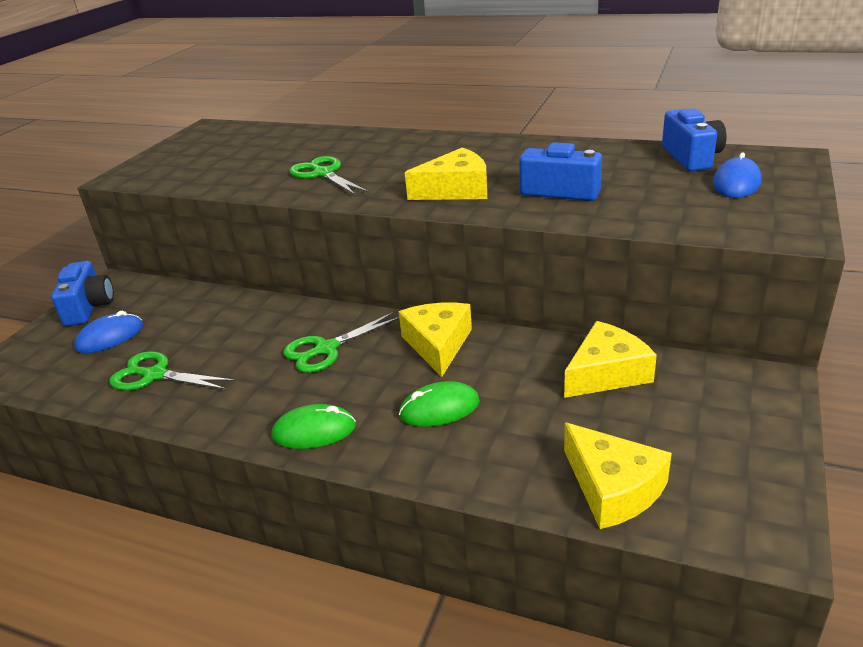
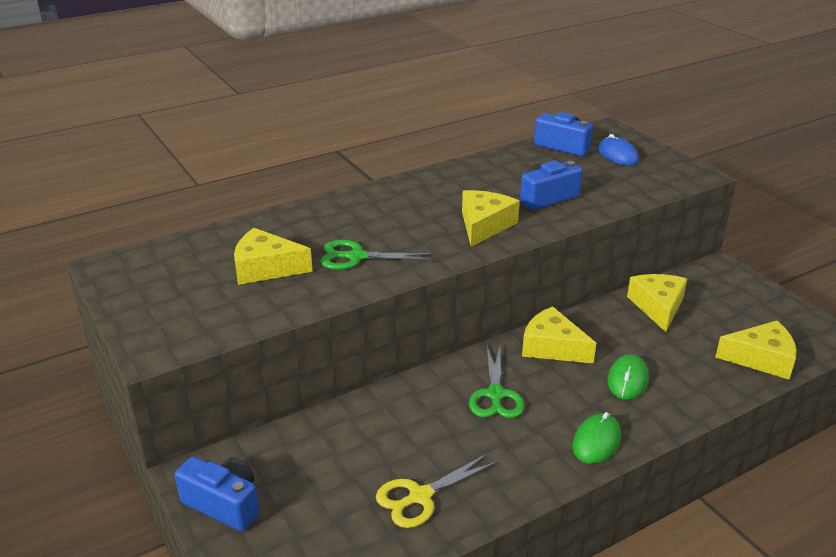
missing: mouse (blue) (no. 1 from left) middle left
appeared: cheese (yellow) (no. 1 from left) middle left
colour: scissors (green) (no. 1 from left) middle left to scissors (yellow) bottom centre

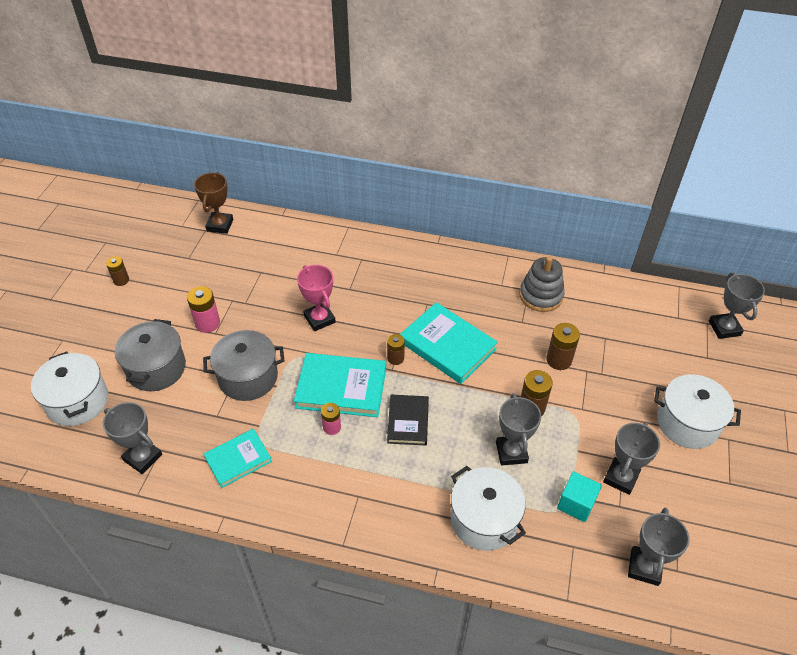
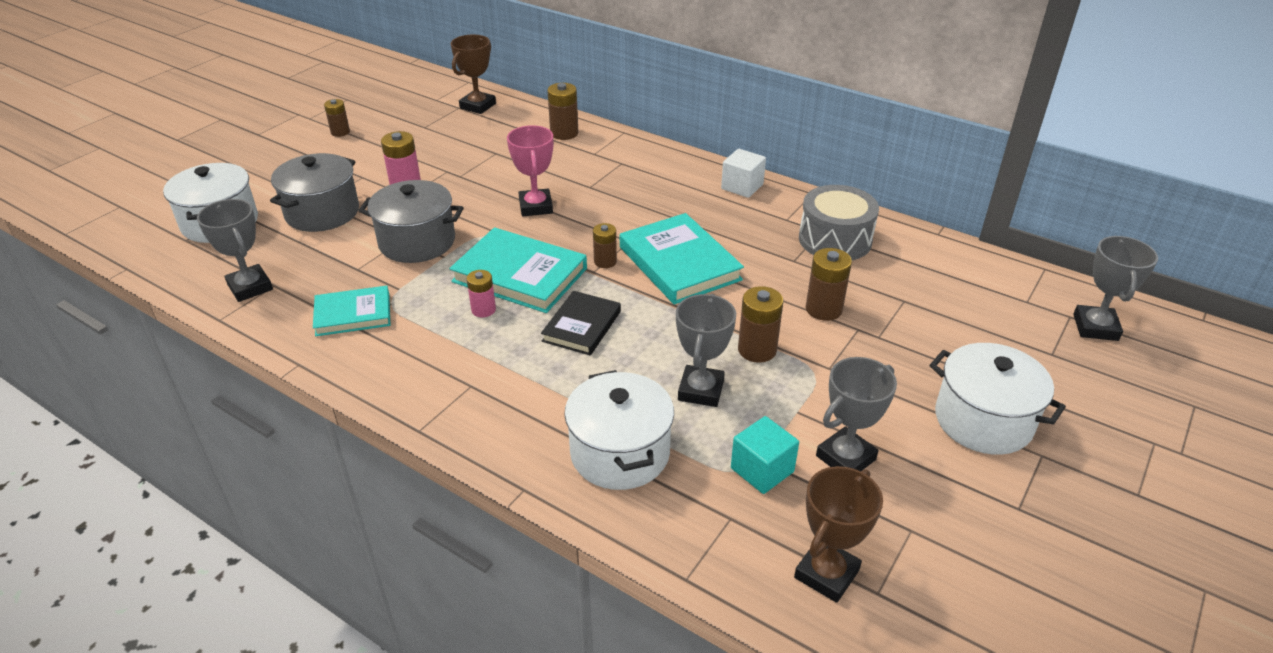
appeared: battery (brown) (no. 2 from left) top centre; cube (white) top centre
exchanged: stacking toy (grey) middle right to drum (grey) centre
colour: trophy (grey) (no. 4 from left) bottom right to trophy (brown) (no. 2 from left) bottom centre

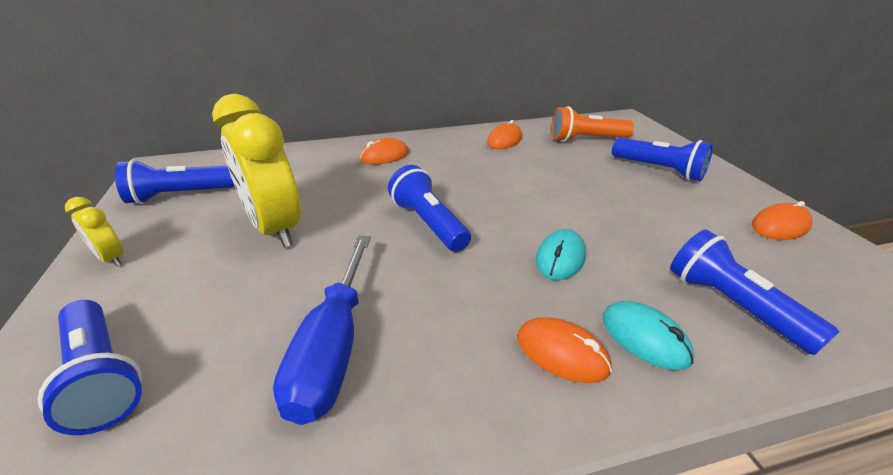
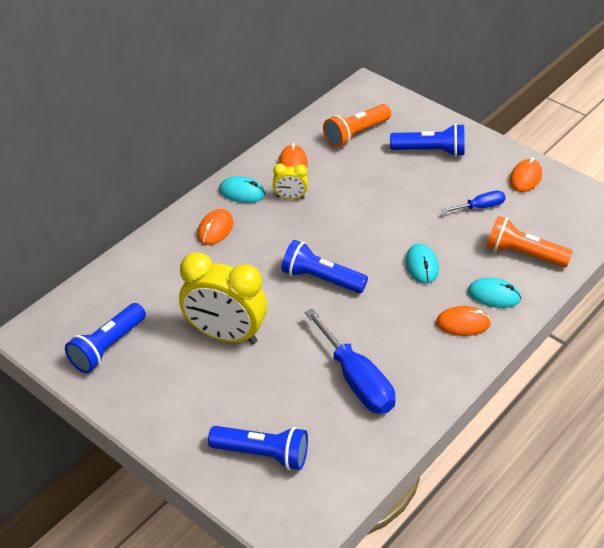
appeared: mouse (turquoise) (no. 1 from left) centre; screwdriver (blue) (no. 2 from left) middle right
relocated: clock (yellow) (no. 1 from left in the first image) middle left to clock (yellow) (no. 2 from left) top centre
colour: flashlight (blue) (no. 5 from left) middle right to flashlight (orange) (no. 2 from left) middle right

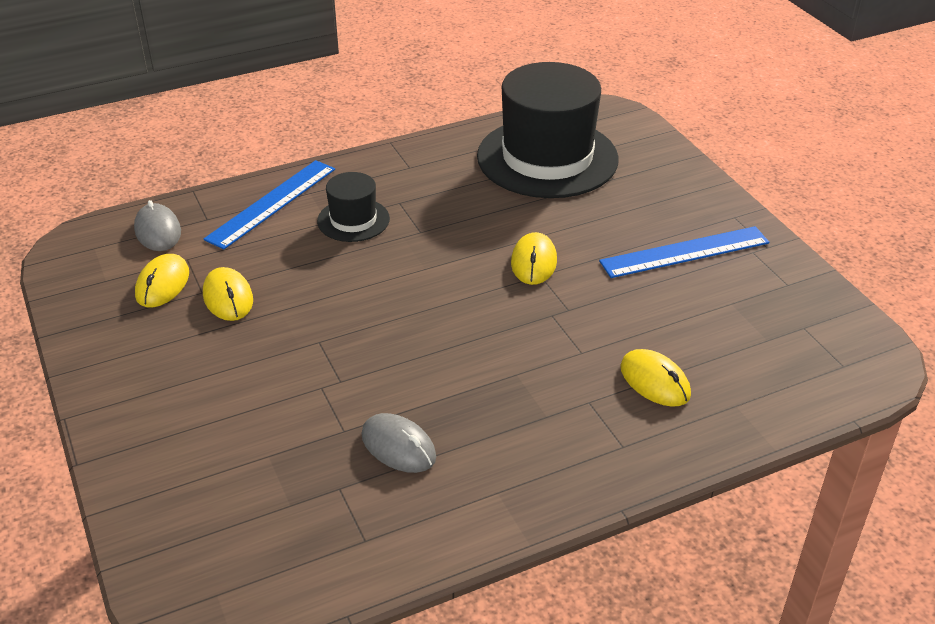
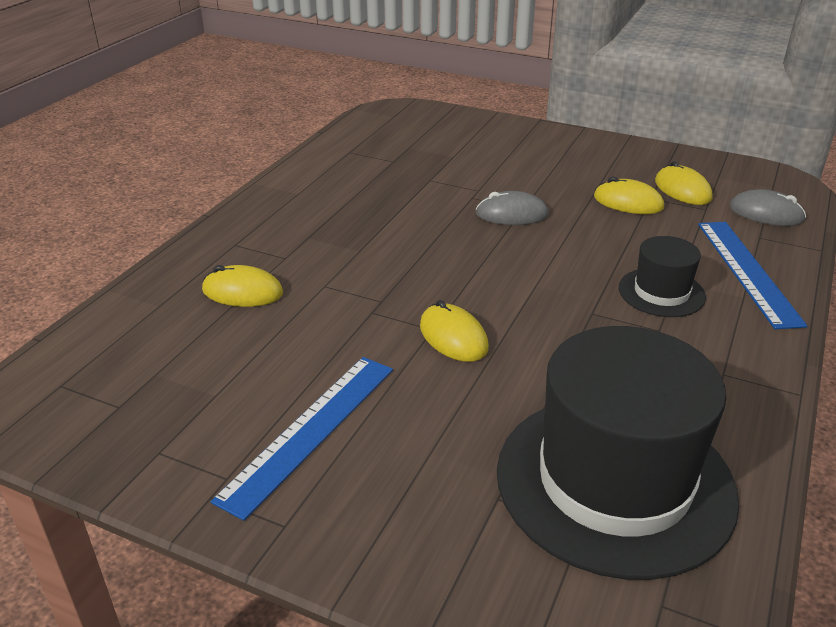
relocated: mouse (grey) (no. 2 from left in the first image) bottom centre to mouse (grey) (no. 1 from left) top centre

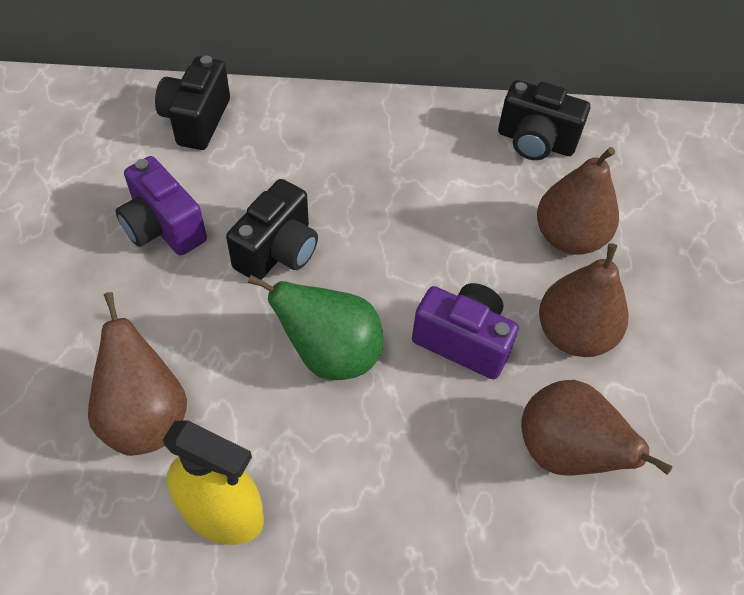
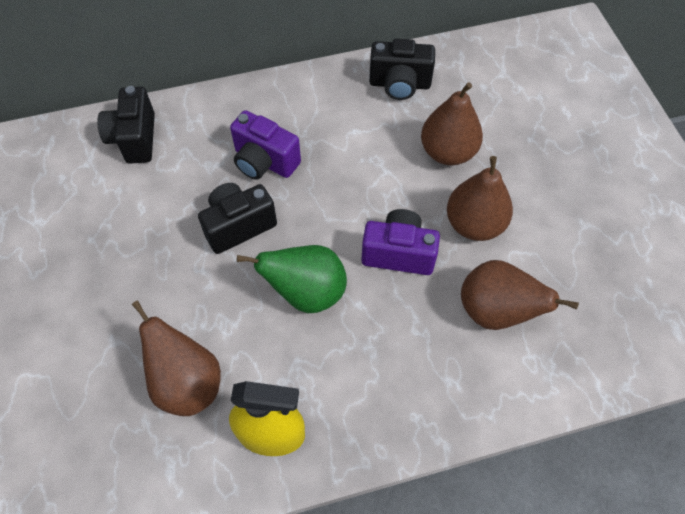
relocated: camera (purple) (no. 1 from left) middle left to top centre
spun: camera (black) (no. 2 from left) centre = centre 135 degrees counterclockwise

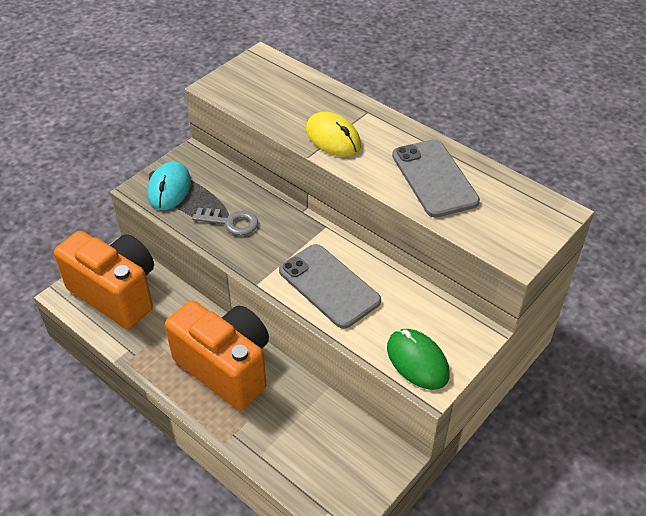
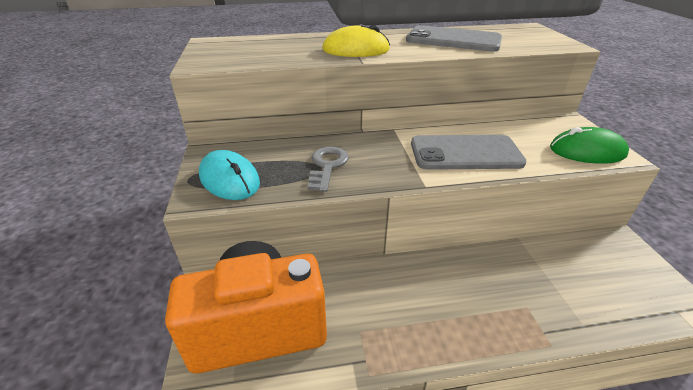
missing: camera (orange) (no. 2 from left) bottom centre
spun: key (grey) centre = centre 45 degrees counterclockwise

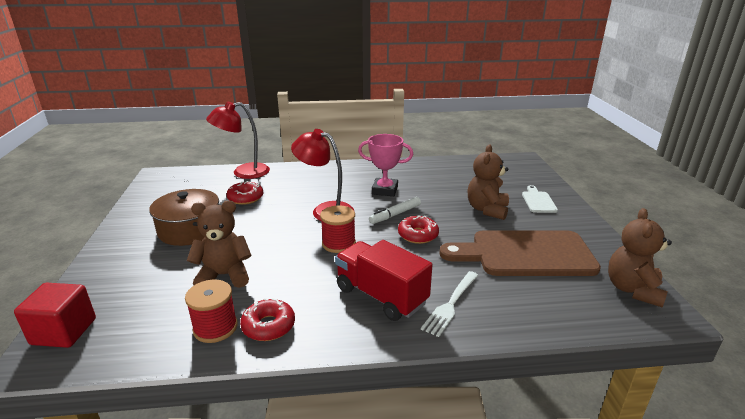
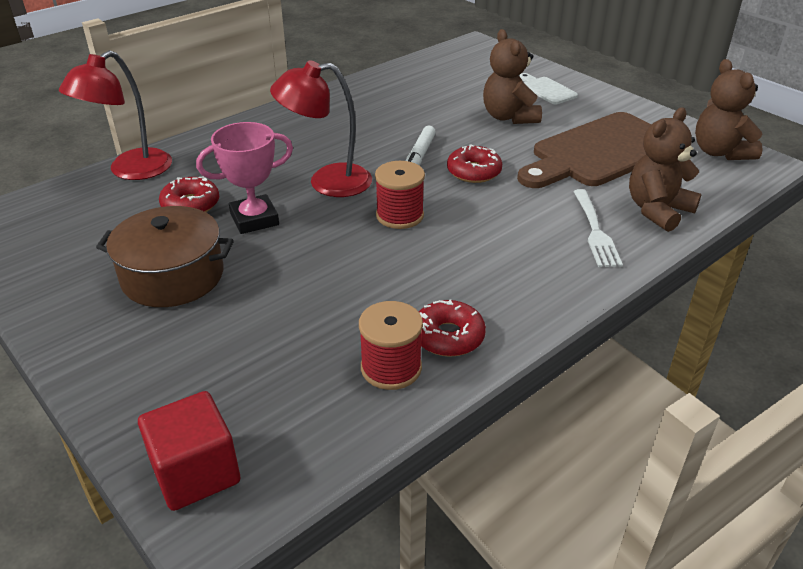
missing: truck (red) bottom centre
relocated: teddy bear (brown) (no. 1 from left in the first image) middle left to teddy bear (brown) (no. 2 from left) top right; trophy (pink) centre to top left

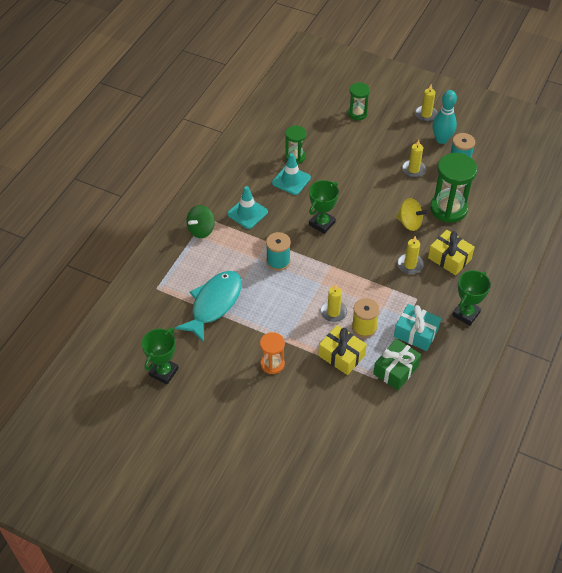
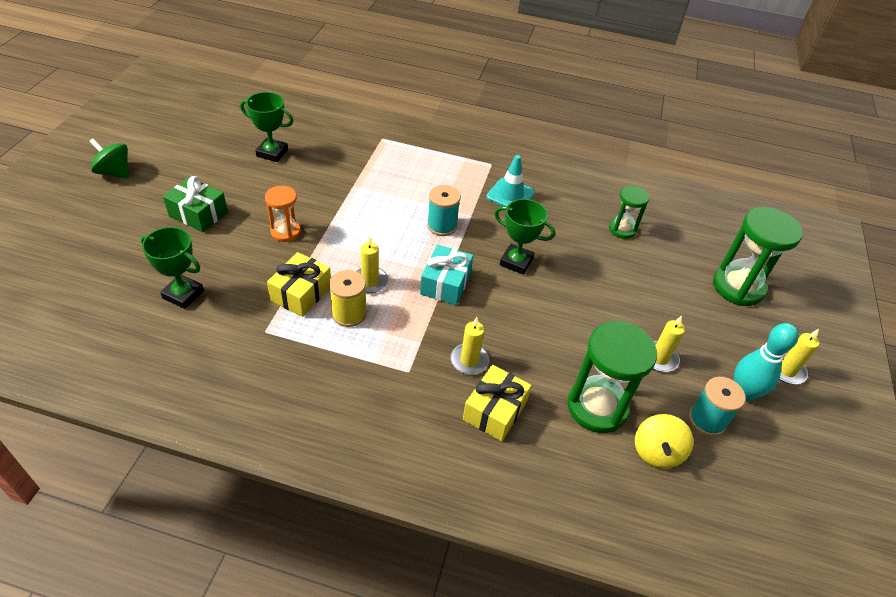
missing: fish (turquoise) centre; traffic cone (turquoise) (no. 2 from left) top centre
relocated: spinning top (green) centre to top left; gift (green) middle right to middle left; gift (turquoise) middle right to centre; spinning top (yellow) middle right to bottom right; trophy (green) (no. 3 from left in the first image) middle right to trophy (green) (no. 1 from left) middle left
size: hourglass (green) (no. 2 from left in the first image) top centre = middle right x1.75

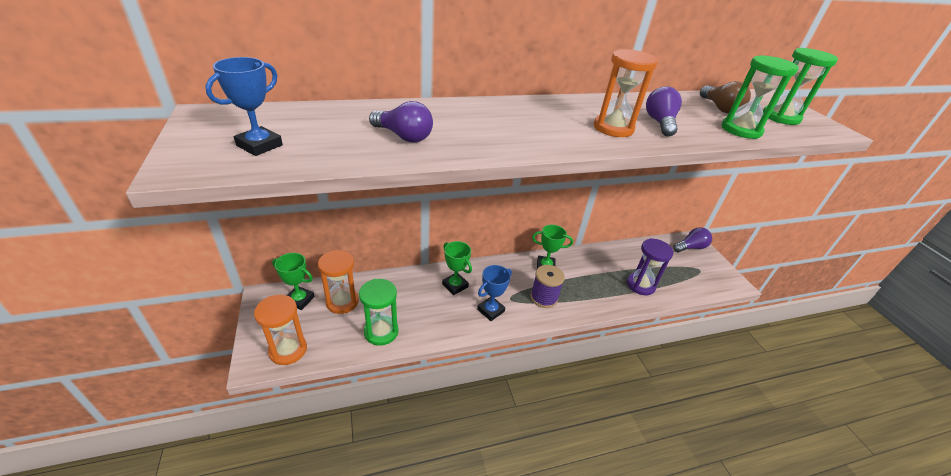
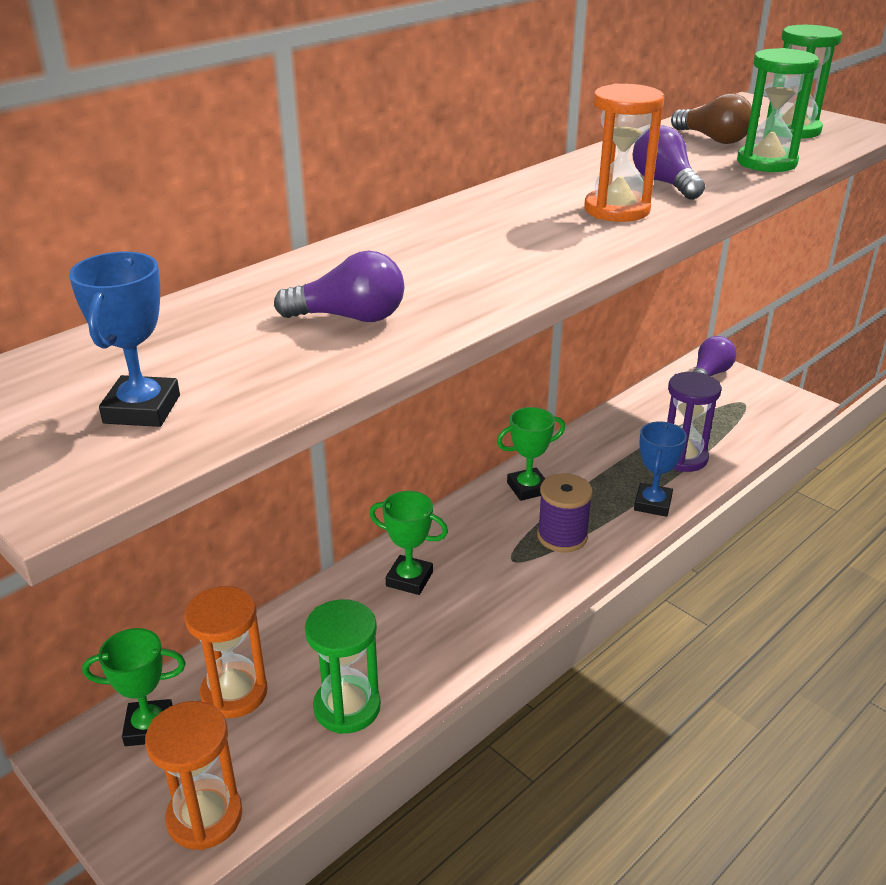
relocated: trophy (blue) (no. 2 from left) centre to middle right

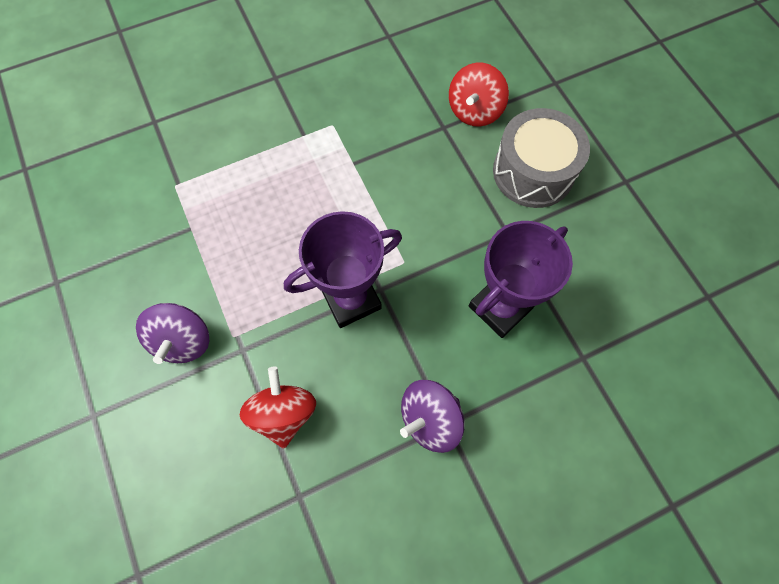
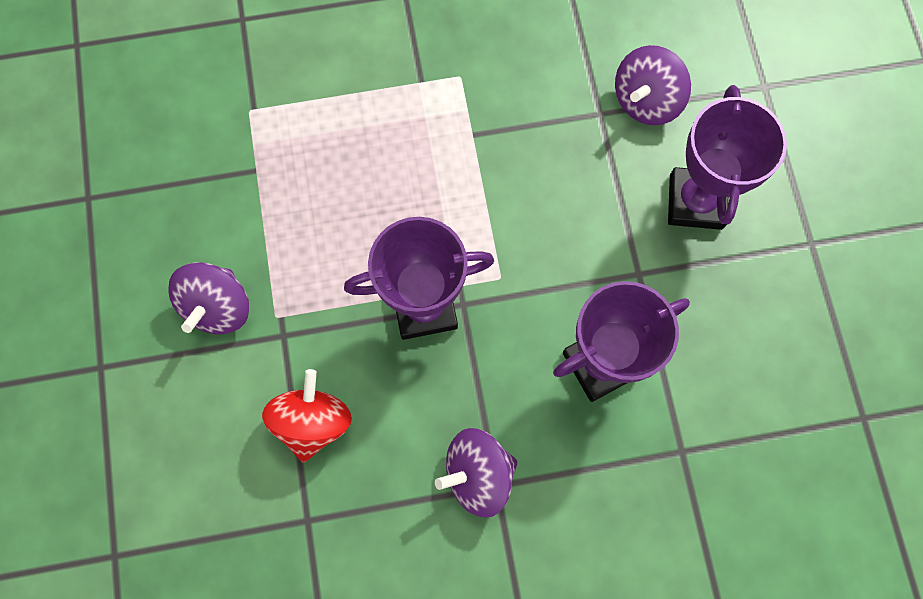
exchanged: drum (grey) top right to trophy (purple) (no. 3 from left) top right
colour: spinning top (red) (no. 2 from left) top centre to spinning top (purple) (no. 3 from left) top right

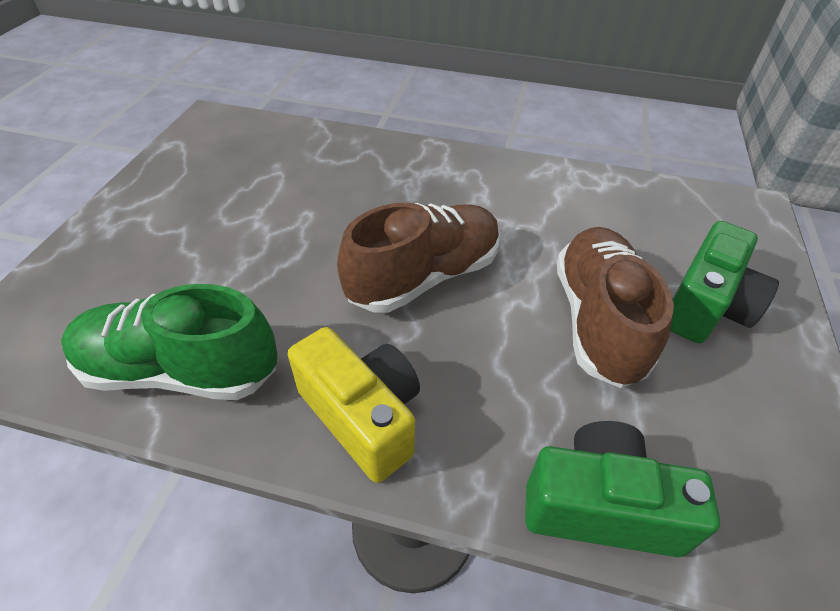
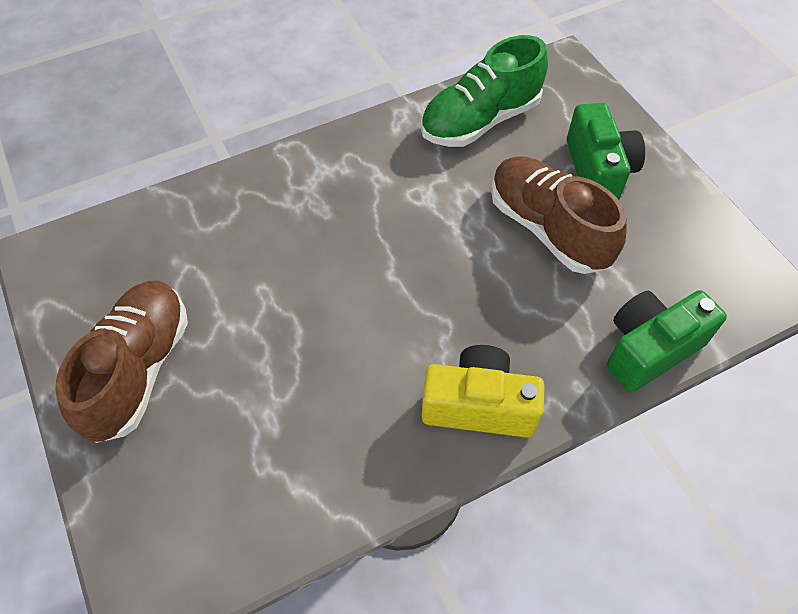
relocated: shoe (green) middle left to top centre; shoe (brown) (no. 1 from left) centre to middle left

